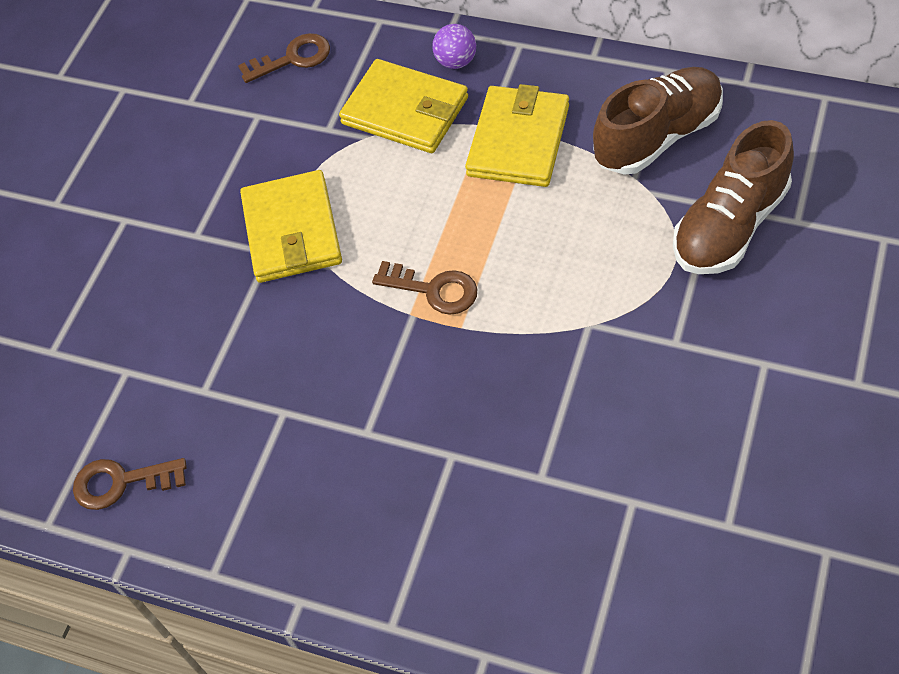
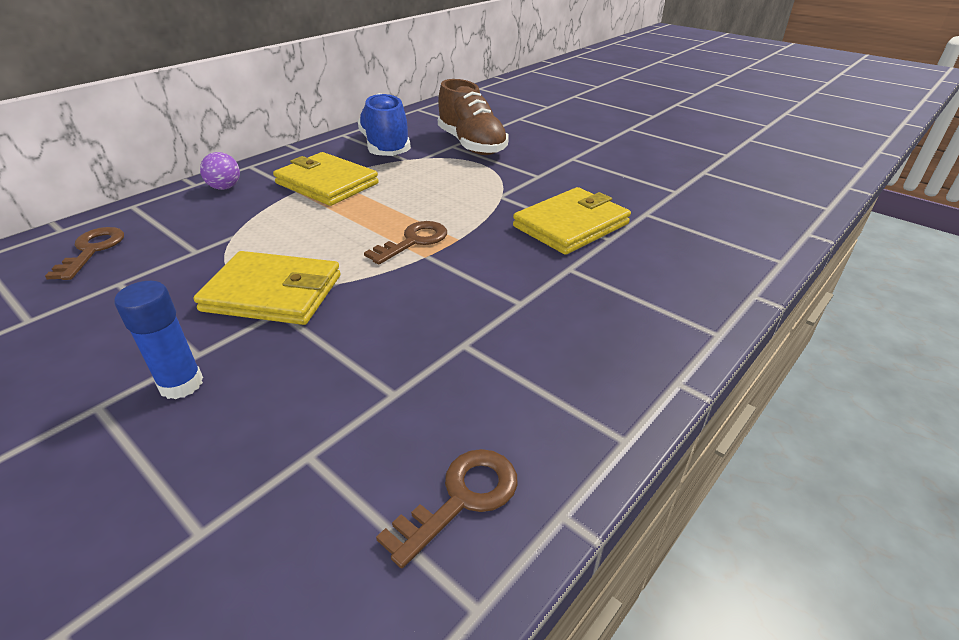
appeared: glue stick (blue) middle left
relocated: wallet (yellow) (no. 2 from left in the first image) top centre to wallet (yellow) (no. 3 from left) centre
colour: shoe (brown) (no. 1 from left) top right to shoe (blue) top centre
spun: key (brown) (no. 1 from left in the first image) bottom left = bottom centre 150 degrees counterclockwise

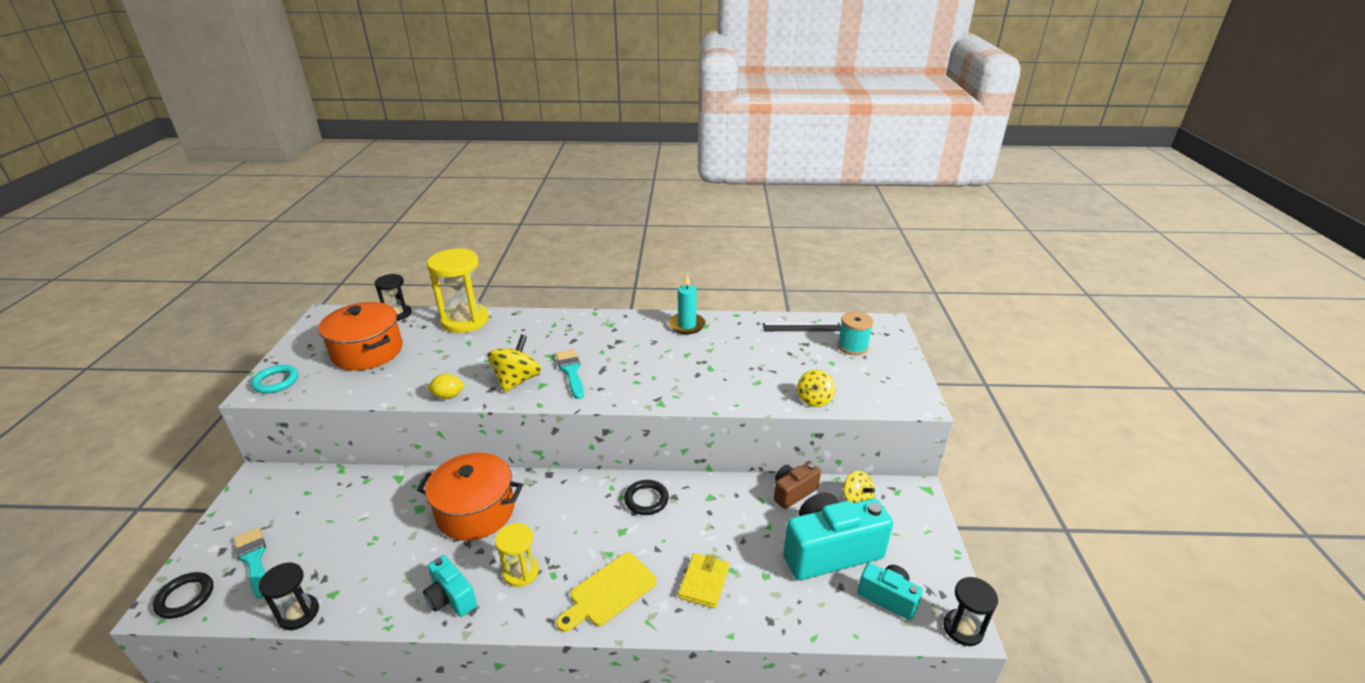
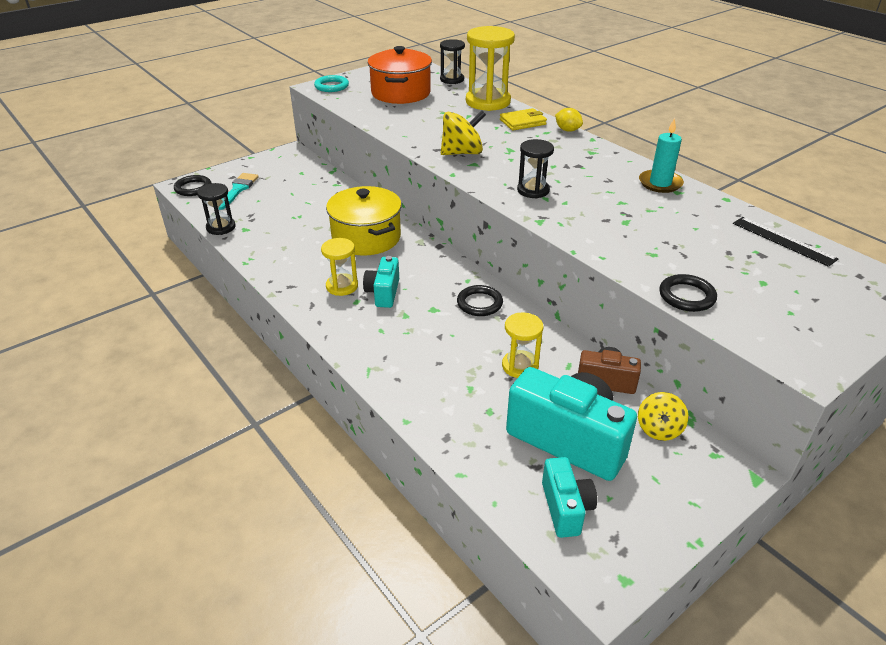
missing: brush (turquoise) (no. 2 from left) centre; cutting board (yellow) bottom centre; spool (turquoise) centre
appeared: hourglass (yellow) (no. 3 from left) centre
relocated: camera (turquoise) (no. 1 from left) bottom left to centre; lemon (yellow) middle left to top centre; wallet (yellow) bottom centre to top centre; hourglass (black) (no. 3 from left) bottom right to top centre
exchanged: spinning top (yellow) (no. 2 from left) centre to ring (black) (no. 3 from left) middle right
colour: pot (orange) (no. 2 from left) bottom centre to pot (yellow) centre

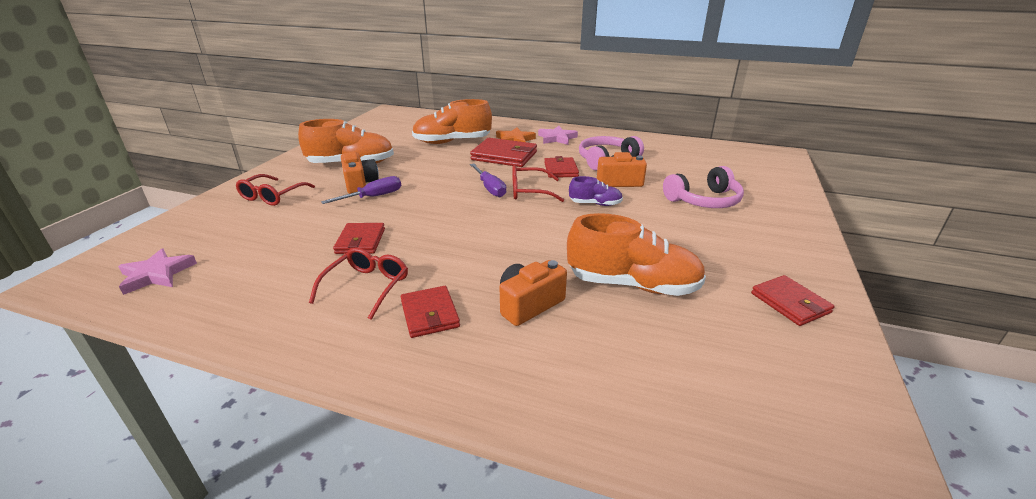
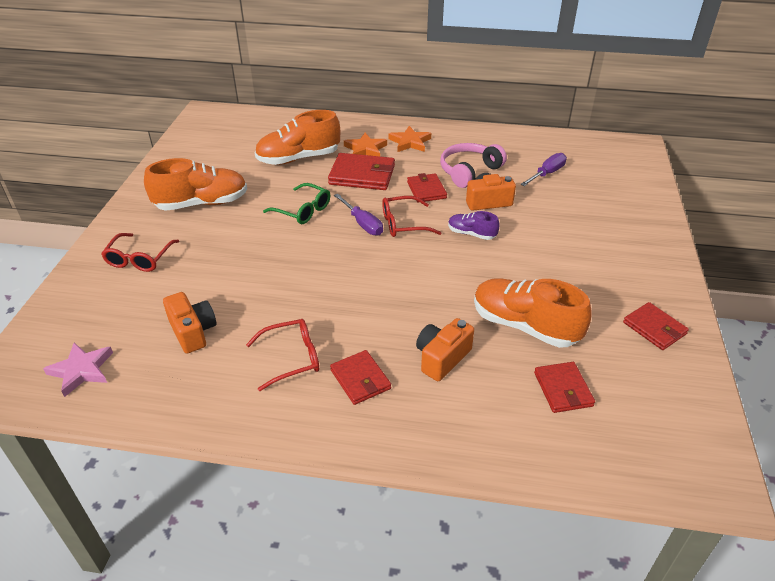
missing: headphones (pink) (no. 2 from left) middle right
appeared: glasses (green) centre
relocated: screwdriver (purple) (no. 1 from left in the first image) centre to screwdriver (purple) (no. 2 from left) top right; wallet (red) (no. 1 from left in the first image) centre to wallet (red) (no. 4 from left) middle right; camera (orange) (no. 1 from left) centre to middle left
colour: star (pink) (no. 2 from left) top centre to star (orange) (no. 2 from left) top centre
spun: glasses (red) (no. 2 from left) centre = centre 60 degrees clockwise; shoe (orange) (no. 3 from left) centre = middle right 150 degrees counterclockwise; shoe (purple) centre = centre 150 degrees counterclockwise

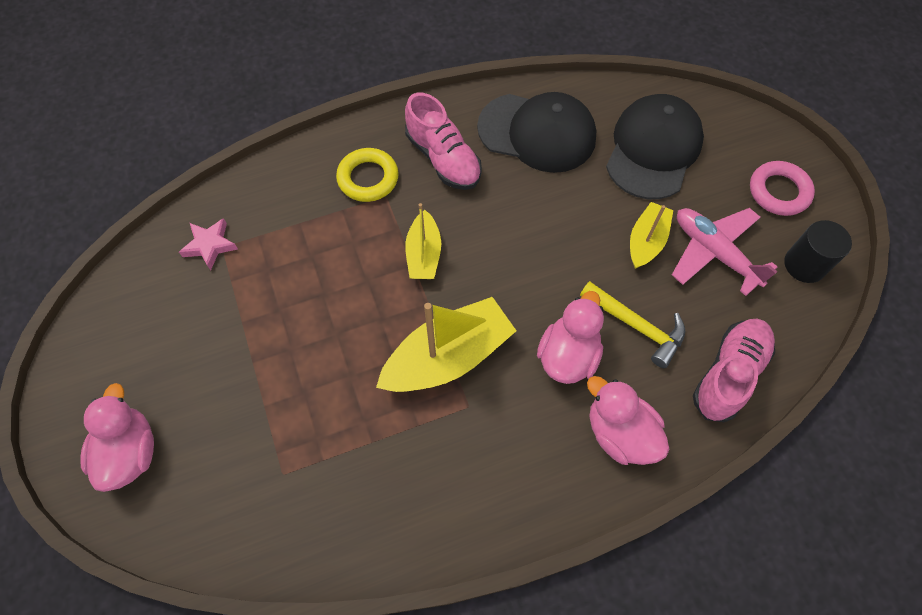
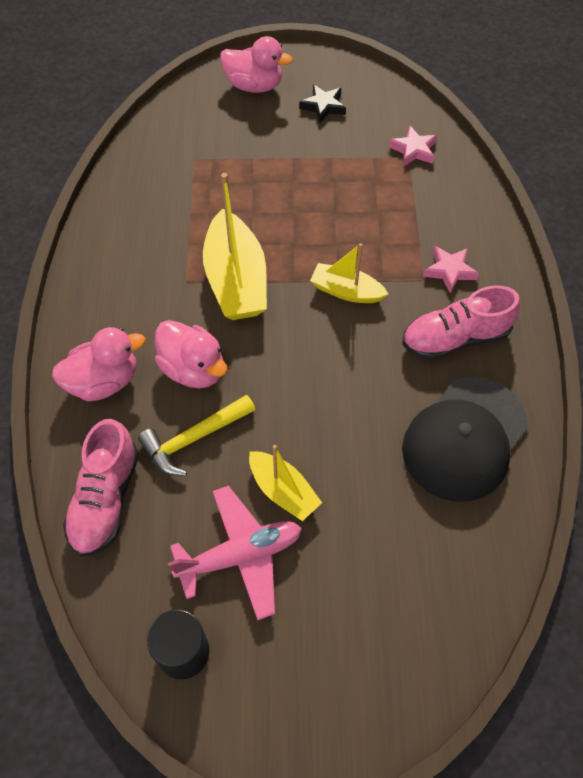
missing: cap (black) (no. 2 from left) top right; ring (pink) top right
appeared: star (black) top centre
exchanged: ring (yellow) top centre to star (pink) (no. 2 from left) middle right
spun: shoe (pink) (no. 2 from left in the first image) middle right = middle left 45 degrees clockwise

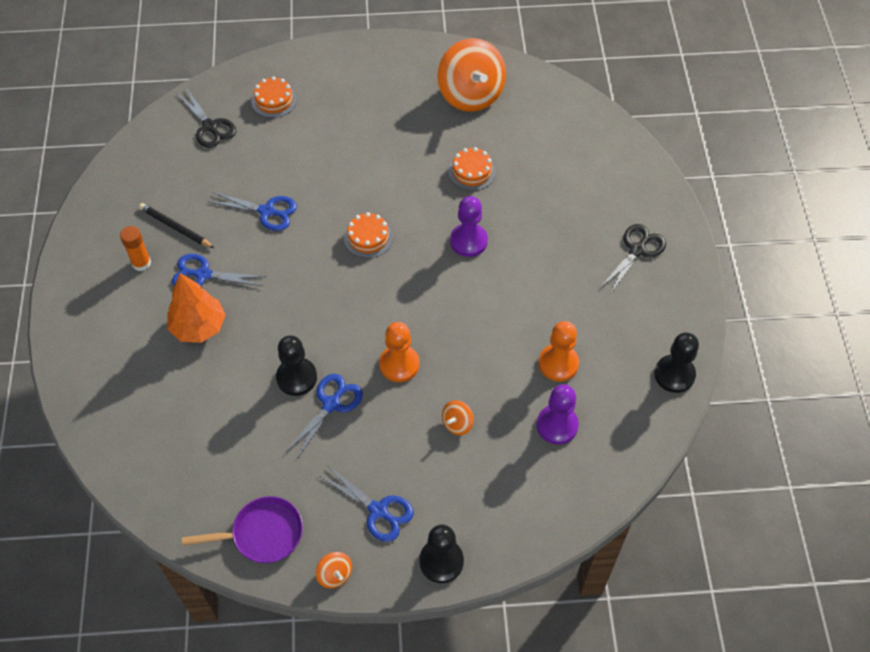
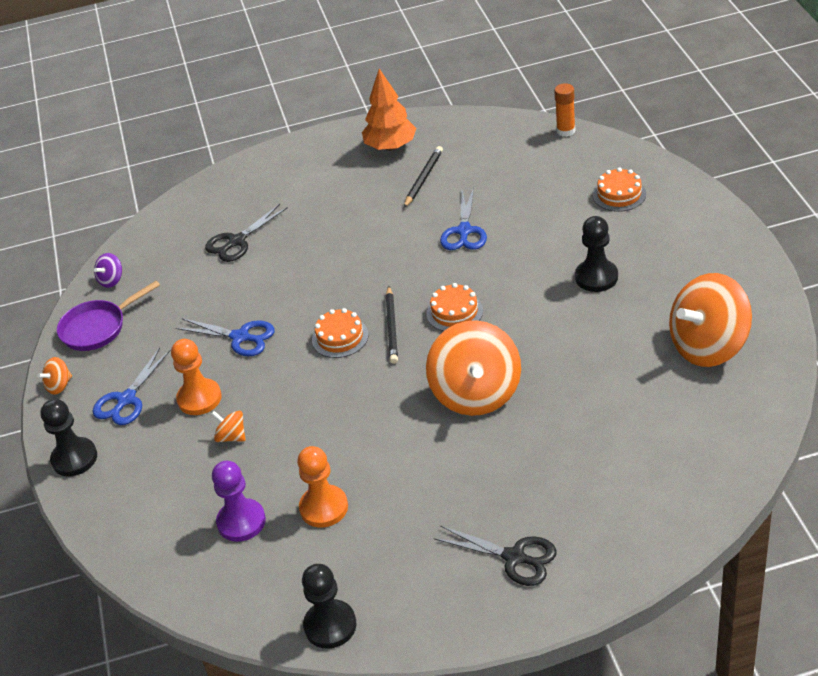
missing: scissors (blue) (no. 1 from left) middle left
appeared: spinning top (purple) middle left; pencil (black) (no. 1 from left) centre
relocated: glue stick (orange) middle left to top right; tree (orange) middle left to top centre; scissors (black) (no. 1 from left) top left to middle left; pawn (black) (no. 1 from left in the first image) centre to pawn (black) (no. 3 from left) middle right; pawn (orange) (no. 1 from left) centre to middle left; cake (orange) (no. 3 from left in the first image) top centre to cake (orange) (no. 1 from left) centre
exchanged: pawn (purple) (no. 1 from left) centre to spinning top (orange) (no. 3 from left) centre
spun: pan (purple) bottom left = middle left 75 degrees clockwise

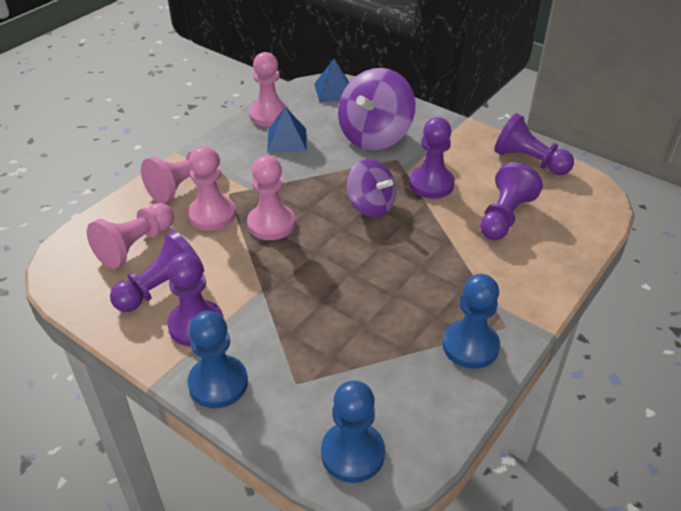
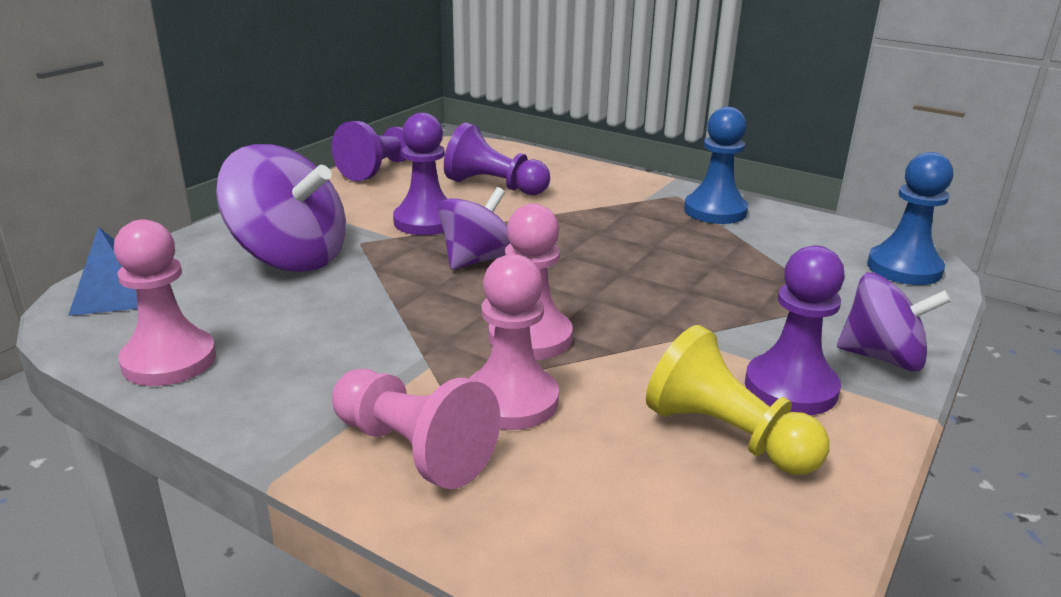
missing: pawn (pink) (no. 1 from left) middle left; pyramid (blue) (no. 1 from left) top centre
exchanged: pawn (blue) (no. 1 from left) bottom left to spinning top (purple) (no. 3 from left) middle right
colour: pawn (purple) (no. 1 from left) middle left to pawn (yellow) bottom right

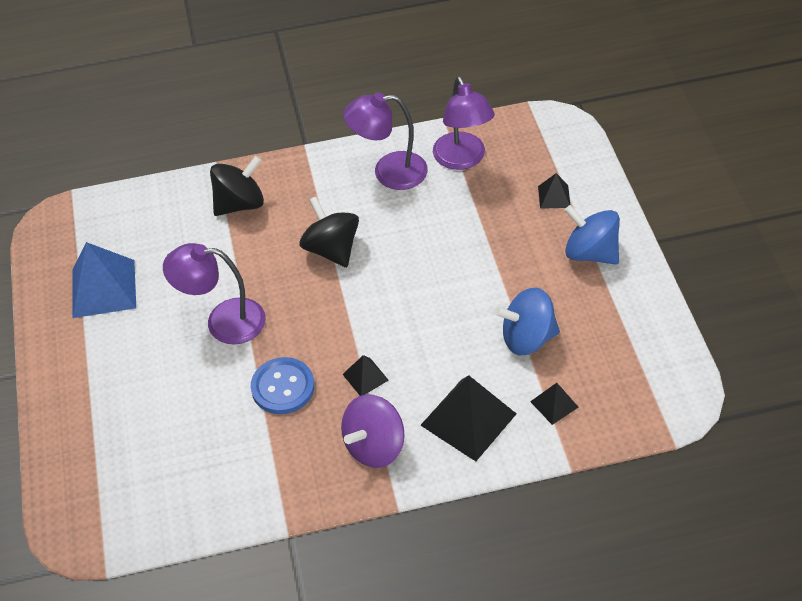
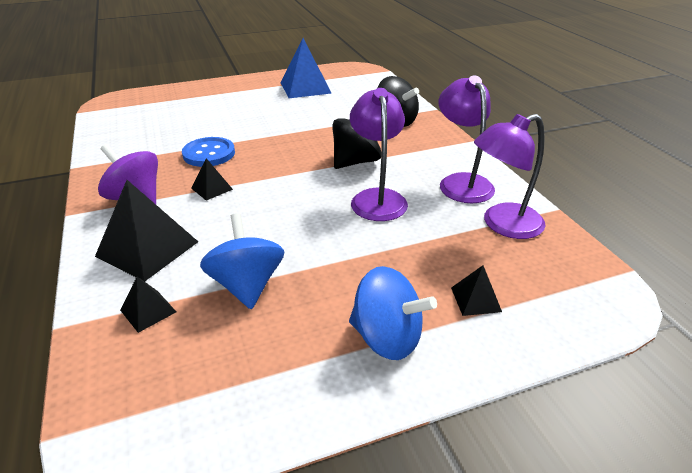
relocated: lamp (purple) (no. 1 from left) middle left to top centre
spun: spinning top (blue) (no. 2 from left) middle right = centre 90 degrees clockwise

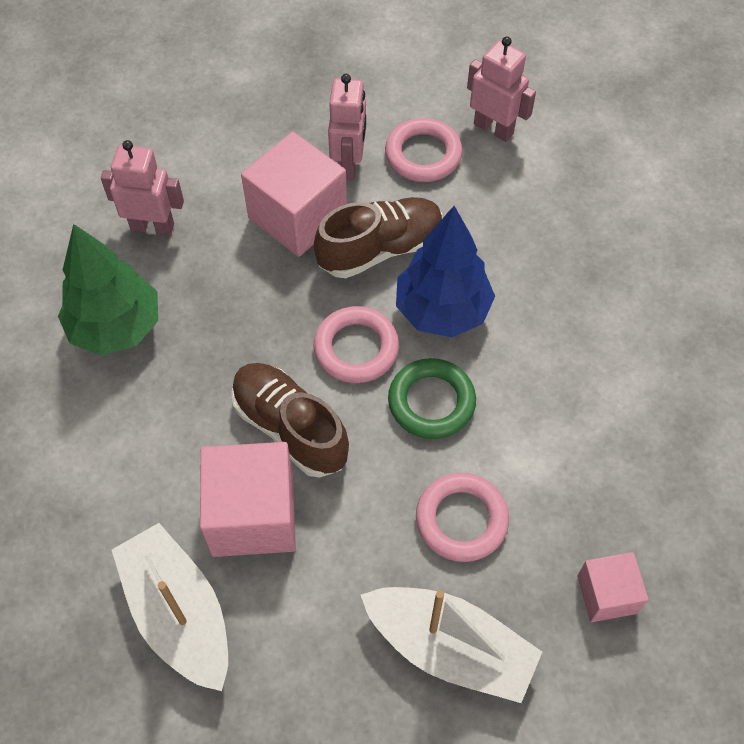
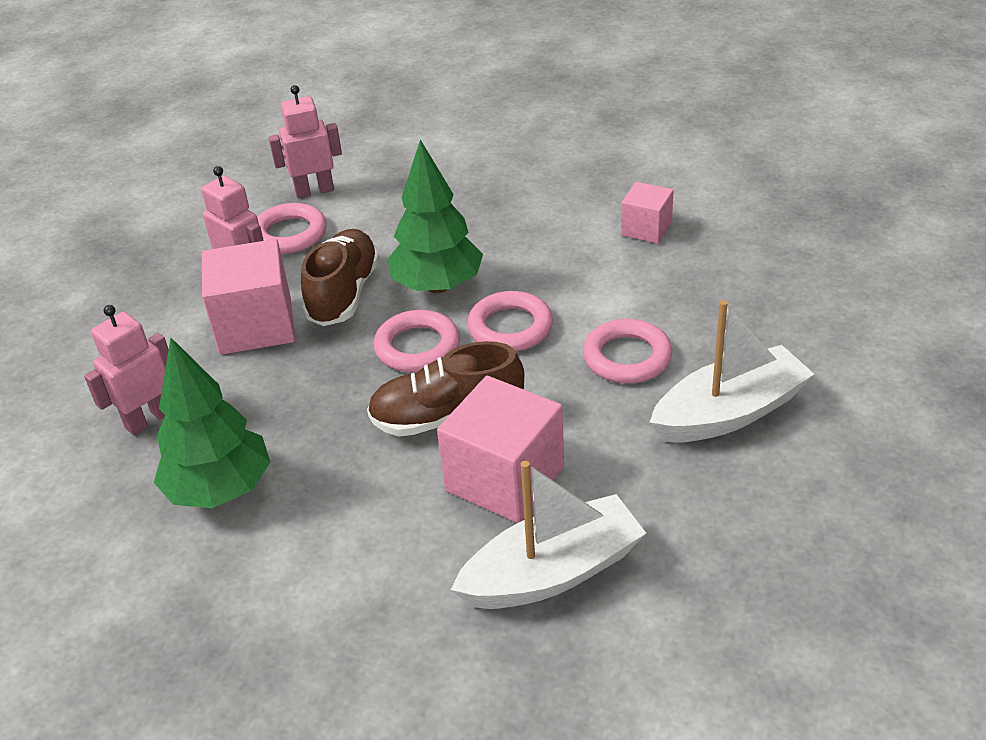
relocated: cube (pink) (no. 3 from left) bottom right to top centre
colour: ring (green) centre to ring (pink) (no. 3 from left) centre; tree (blue) centre to tree (green) (no. 2 from left) top centre
spun: boat (white) (no. 1 from left) bottom left = bottom centre 150 degrees clockwise

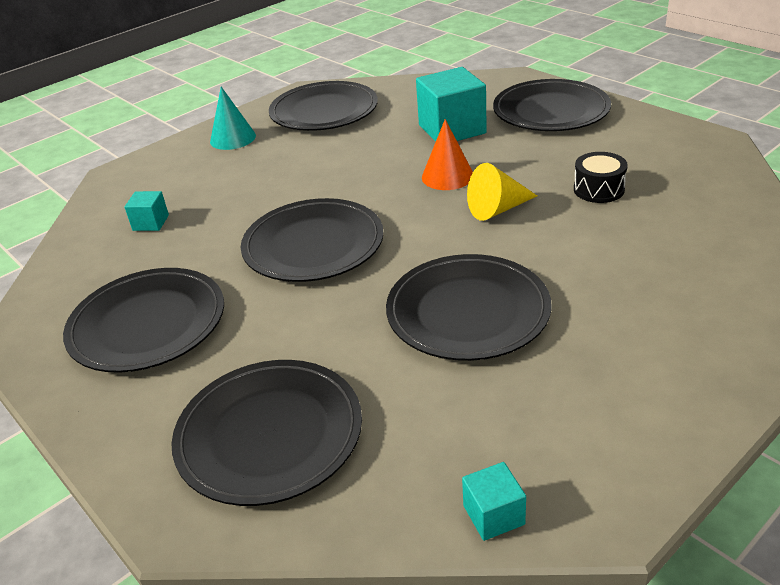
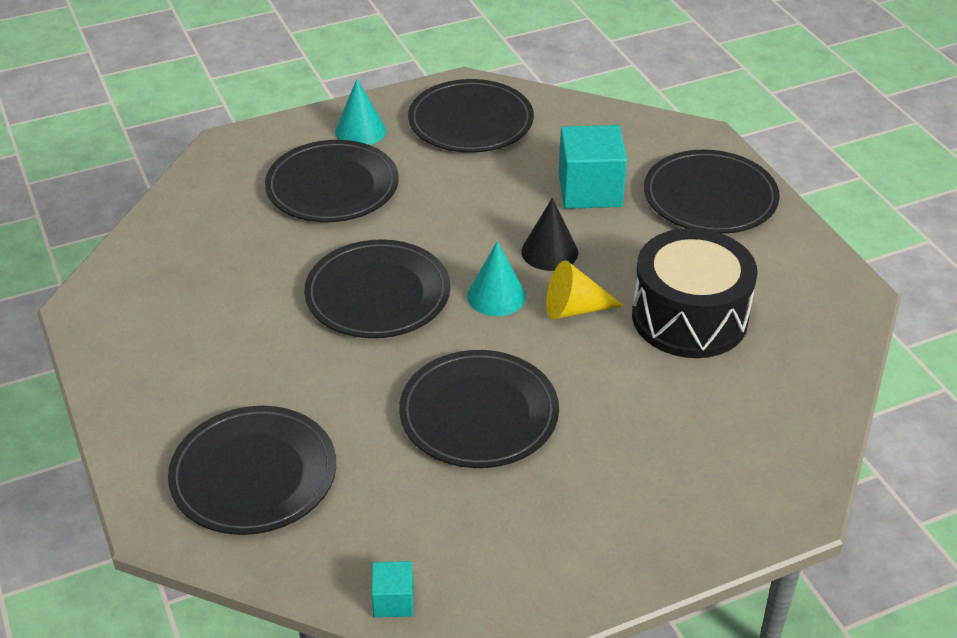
missing: cube (turquoise) (no. 1 from left) middle left
appeared: cone (turquoise) (no. 2 from left) centre
relocated: plate (black) (no. 1 from left in the first image) middle left to plate (black) (no. 2 from left) top centre
colour: cone (orange) top centre to cone (black) centre
size: drum (black) top right = middle right x2.14

